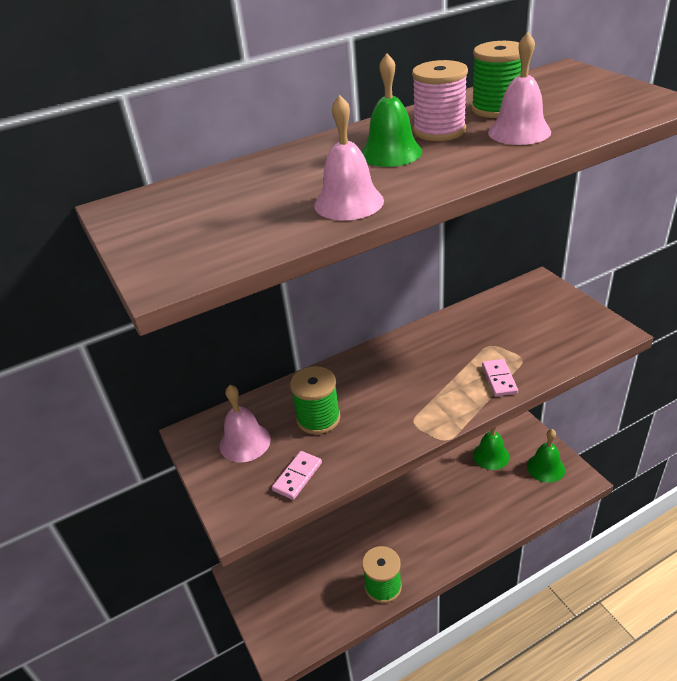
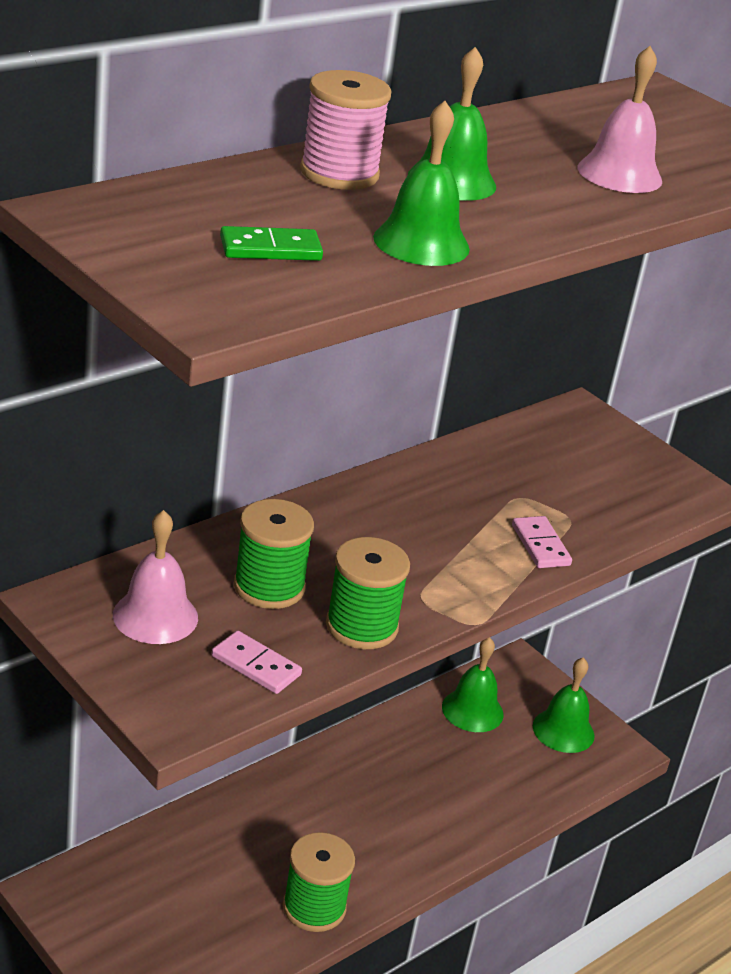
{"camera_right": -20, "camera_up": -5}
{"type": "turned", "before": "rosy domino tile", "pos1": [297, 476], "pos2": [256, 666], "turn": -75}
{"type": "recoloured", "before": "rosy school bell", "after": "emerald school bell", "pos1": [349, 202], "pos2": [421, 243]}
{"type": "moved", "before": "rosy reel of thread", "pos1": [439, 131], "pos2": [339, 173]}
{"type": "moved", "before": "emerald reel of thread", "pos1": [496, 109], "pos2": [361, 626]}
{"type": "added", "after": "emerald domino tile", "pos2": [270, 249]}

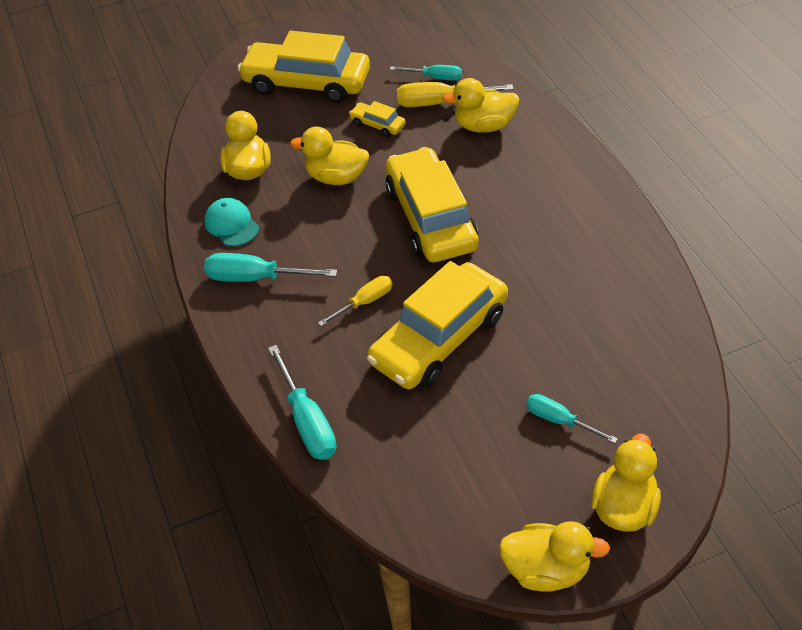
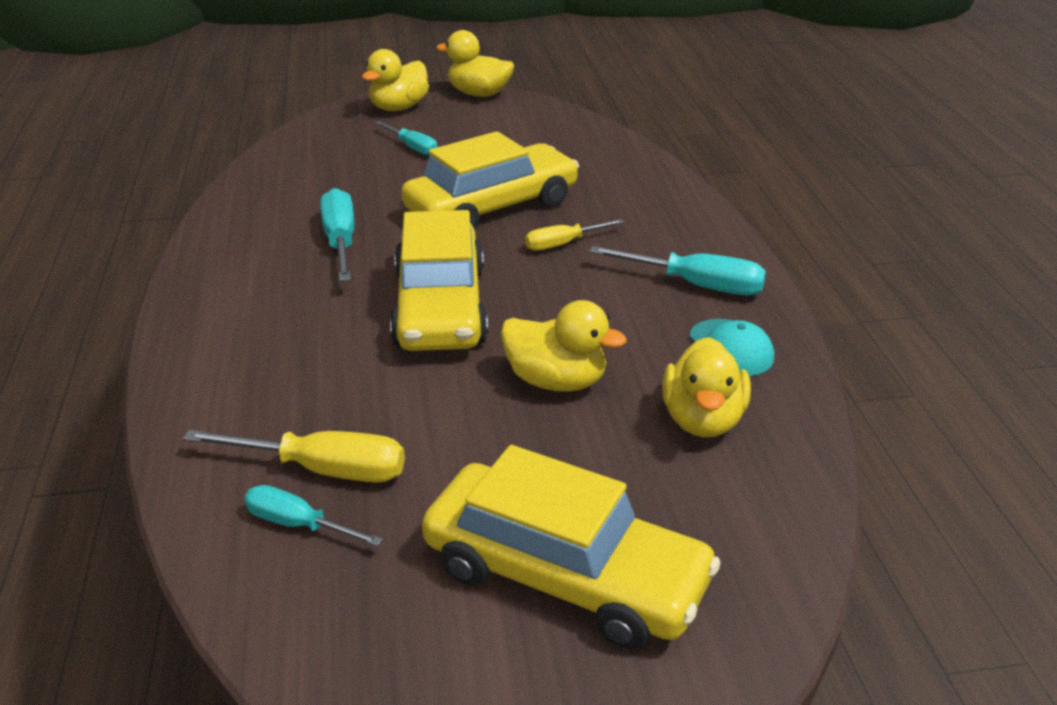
{"camera_right": -170, "camera_up": -15}
{"type": "moved", "before": "turquoise screwdriver", "pos1": [307, 421], "pos2": [340, 241]}
{"type": "removed", "before": "golden automobile", "pos1": [377, 125]}
{"type": "removed", "before": "golden duck", "pos1": [484, 126]}

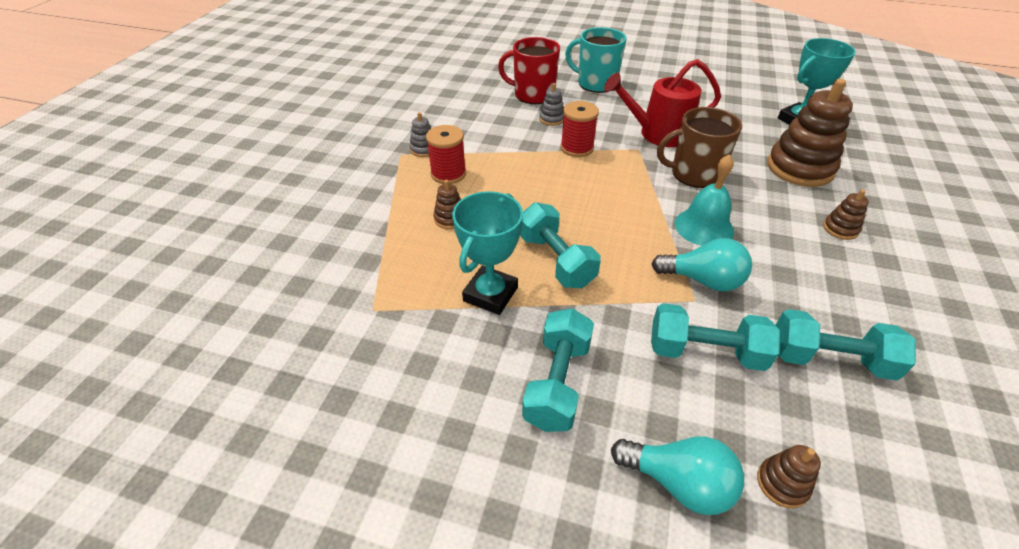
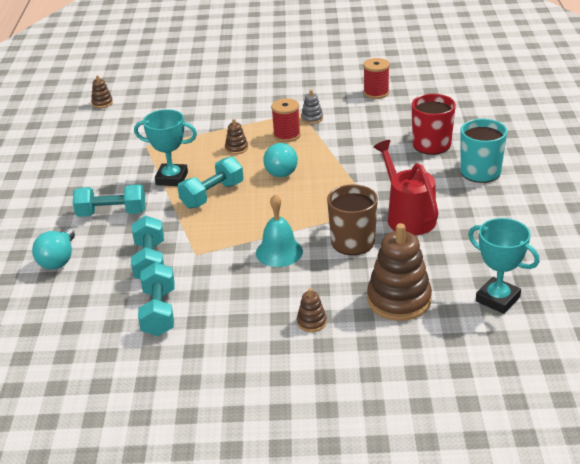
{"camera_right": 75, "camera_up": -10}
{"type": "removed", "before": "gray ring stacker", "pos1": [552, 119]}
{"type": "moved", "before": "red reel of thread", "pos1": [577, 148], "pos2": [376, 93]}
{"type": "moved", "before": "turquoise lightbulb", "pos1": [703, 280], "pos2": [281, 170]}
{"type": "moved", "before": "brown ring stacker", "pos1": [782, 483], "pos2": [102, 103]}

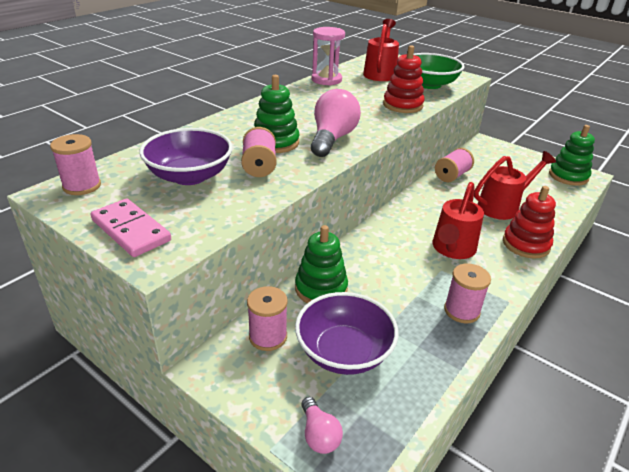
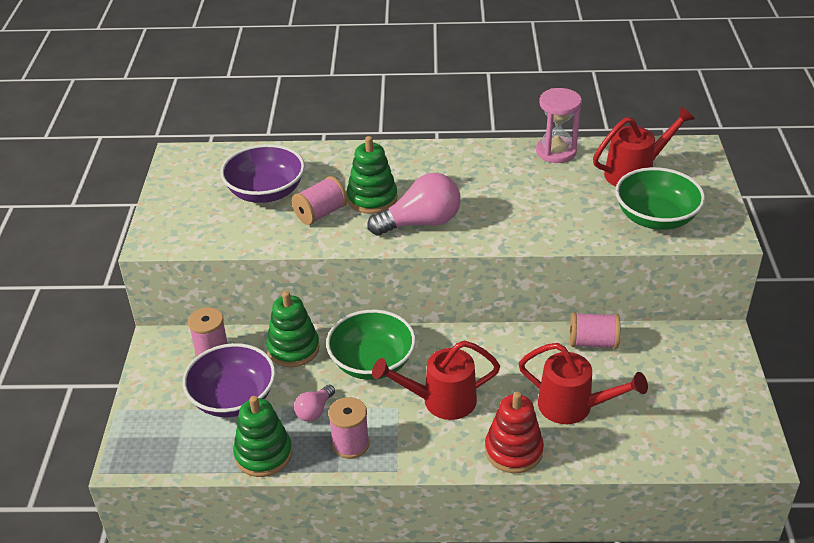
{"camera_right": 55, "camera_up": 5}
{"type": "removed", "before": "rosy reel of thread", "pos1": [82, 186]}
{"type": "removed", "before": "rosy domino tile", "pos1": [130, 230]}
{"type": "moved", "before": "rosy lightbulb", "pos1": [319, 435], "pos2": [314, 411]}
{"type": "removed", "before": "red ring stacker", "pos1": [403, 105]}
{"type": "moved", "before": "emerald ring stacker", "pos1": [568, 176], "pos2": [263, 454]}
{"type": "added", "after": "emerald deep dish", "pos2": [372, 362]}

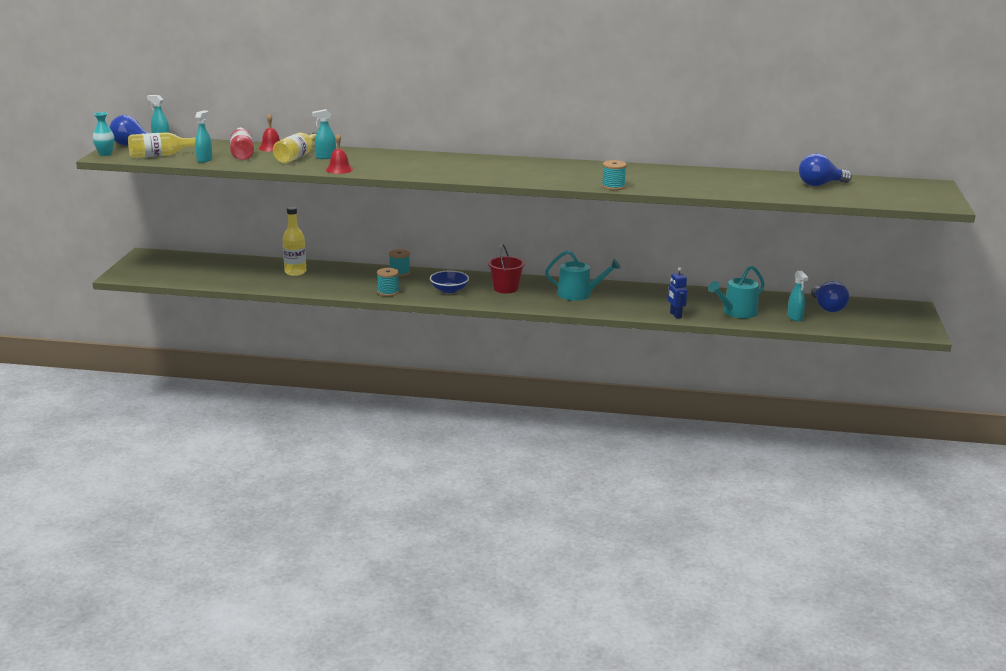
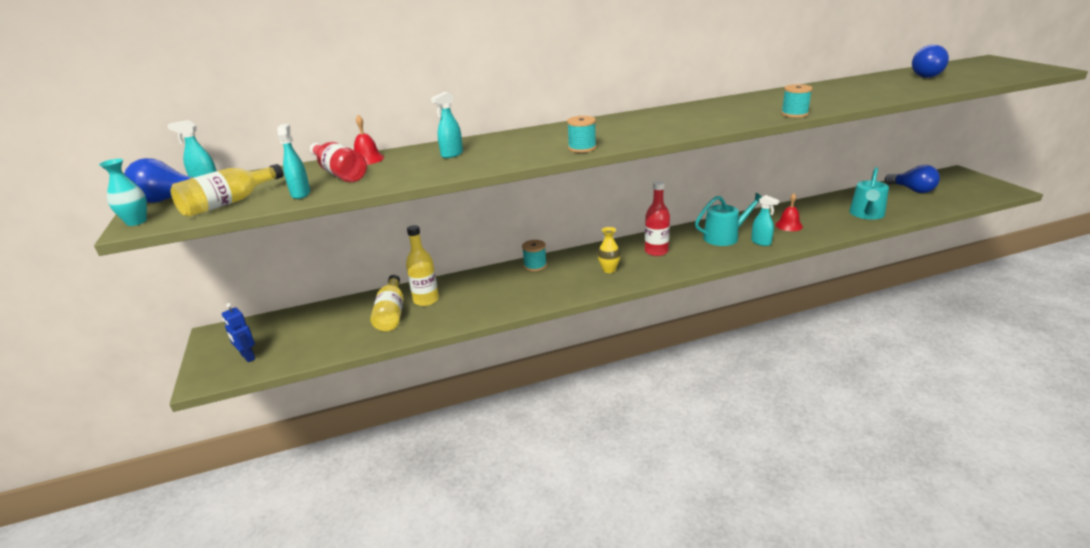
{"camera_right": -25, "camera_up": 5}
{"type": "moved", "before": "golden drink bottle", "pos1": [297, 156], "pos2": [391, 313]}
{"type": "moved", "before": "red school bell", "pos1": [339, 169], "pos2": [789, 225]}
{"type": "moved", "before": "turquoise reel of thread", "pos1": [388, 292], "pos2": [582, 148]}
{"type": "replaced", "before": "royal blue deep dish", "after": "golden tall vase", "pos1": [449, 290], "pos2": [609, 270]}
{"type": "replaced", "before": "red bucket", "after": "red drink bottle", "pos1": [505, 288], "pos2": [656, 251]}
{"type": "moved", "before": "royal blue toy robot", "pos1": [675, 315], "pos2": [247, 357]}
{"type": "moved", "before": "turquoise sprayer", "pos1": [795, 317], "pos2": [761, 242]}

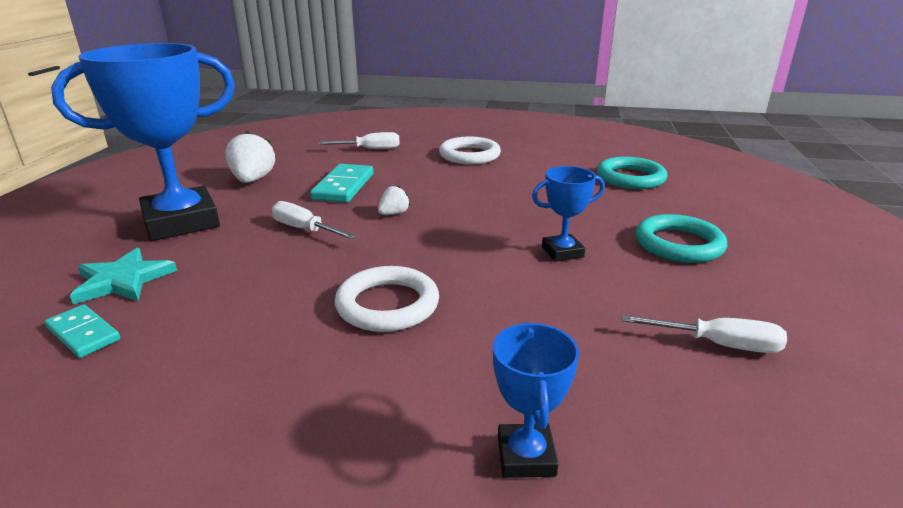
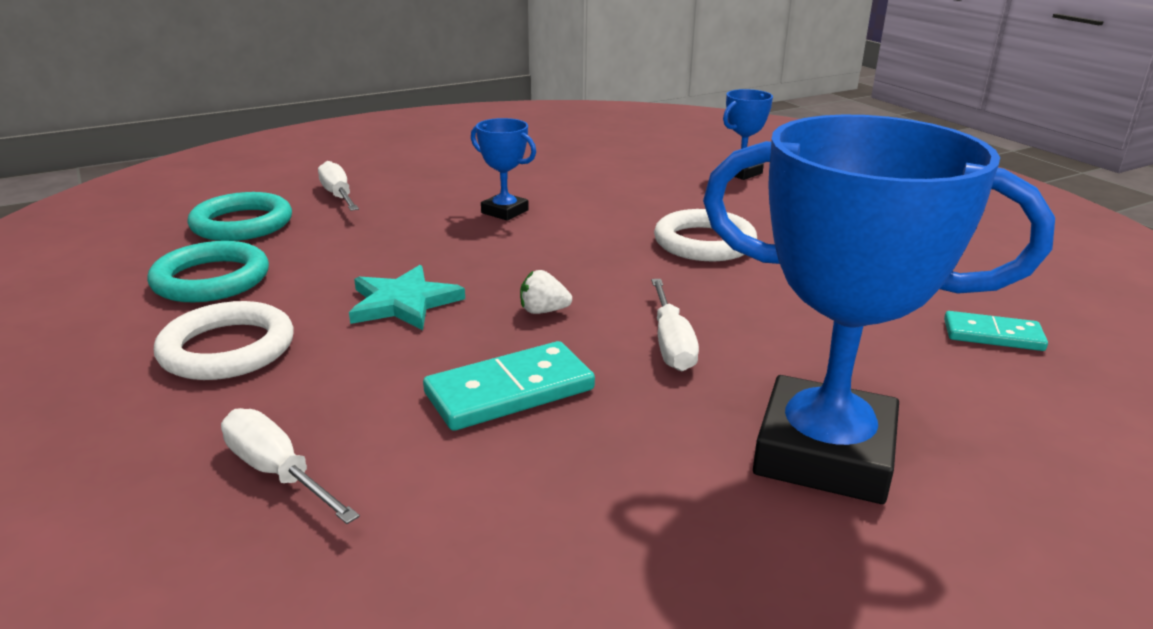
{"camera_right": -130, "camera_up": 0}
{"type": "turned", "before": "turquoise domino tile", "pos1": [83, 334], "pos2": [993, 335], "turn": -75}
{"type": "moved", "before": "turquoise five-pointed star", "pos1": [123, 280], "pos2": [403, 303]}
{"type": "removed", "before": "snow-white toy strawberry", "pos1": [253, 180]}
{"type": "moved", "before": "snow-white screwdriver", "pos1": [718, 344], "pos2": [338, 195]}
{"type": "moved", "before": "turquoise torus", "pos1": [678, 244], "pos2": [211, 279]}

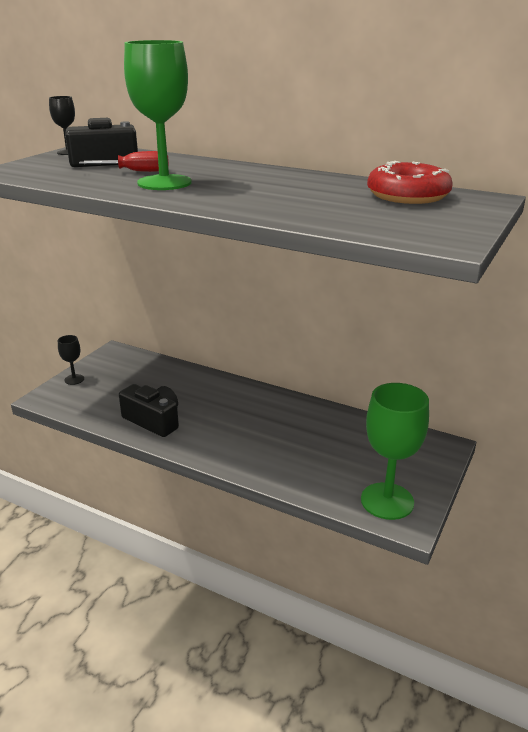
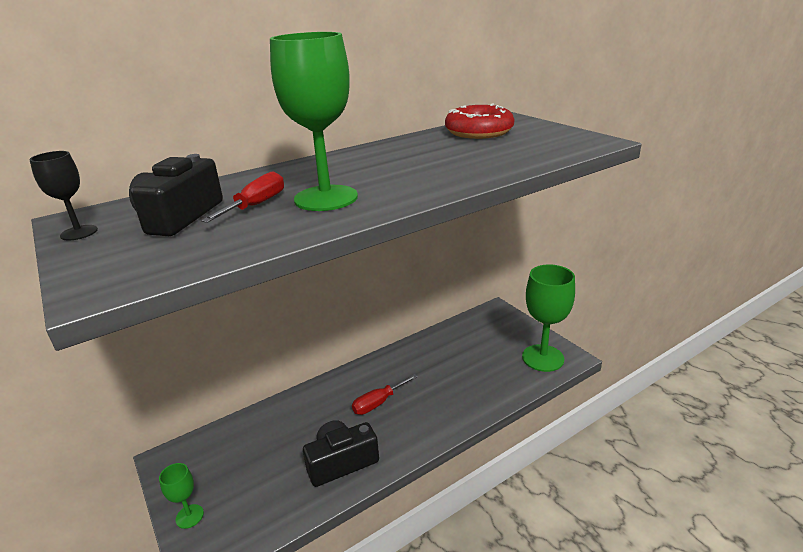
{"camera_right": -60, "camera_up": 0}
{"type": "recoloured", "before": "jet-black wine glass", "after": "emerald wine glass", "pos1": [74, 379], "pos2": [189, 516]}
{"type": "added", "after": "red screwdriver", "pos2": [378, 403]}

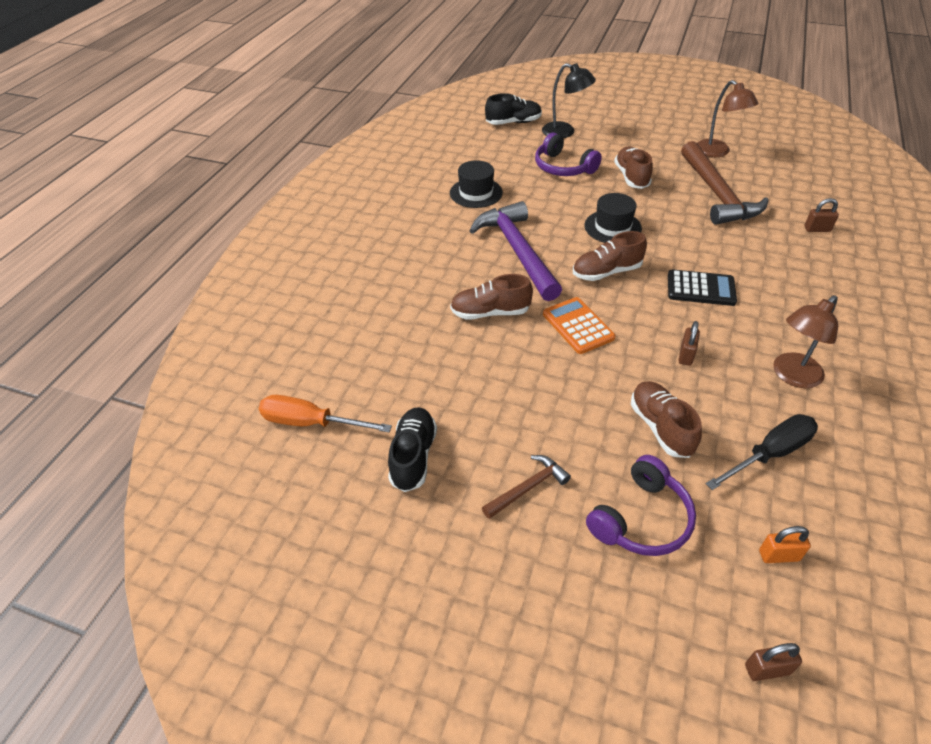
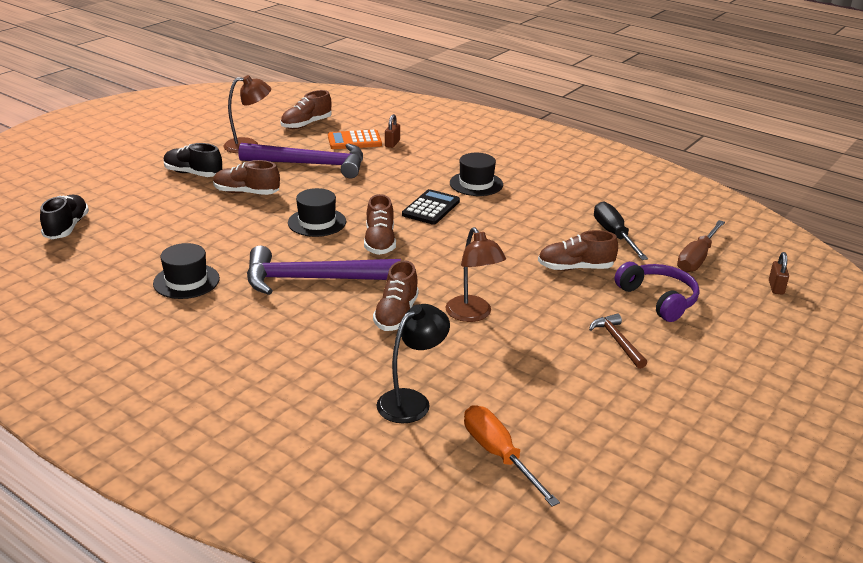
{"camera_right": -75, "camera_up": -15}
{"type": "turned", "before": "orange screwdriver", "pos1": [311, 423], "pos2": [499, 455], "turn": 120}
{"type": "moved", "before": "jet-black sneaker", "pos1": [413, 456], "pos2": [193, 174]}
{"type": "removed", "before": "royal purple over-ear headphones", "pos1": [563, 167]}
{"type": "moved", "before": "jet-black lamp", "pos1": [565, 132], "pos2": [411, 401]}
{"type": "moved", "before": "orange calculator", "pos1": [578, 326], "pos2": [354, 141]}
{"type": "removed", "before": "brown lock", "pos1": [686, 355]}
{"type": "recoloured", "before": "brown hammer", "after": "royal purple hammer", "pos1": [717, 194], "pos2": [311, 164]}
{"type": "replaced", "before": "orange lock", "after": "brown screwdriver", "pos1": [779, 555], "pos2": [697, 258]}
{"type": "moved", "before": "brown lamp", "pos1": [792, 376], "pos2": [472, 315]}
{"type": "added", "after": "brown sneaker", "pos2": [306, 124]}
{"type": "added", "after": "jet-black hat", "pos2": [476, 184]}

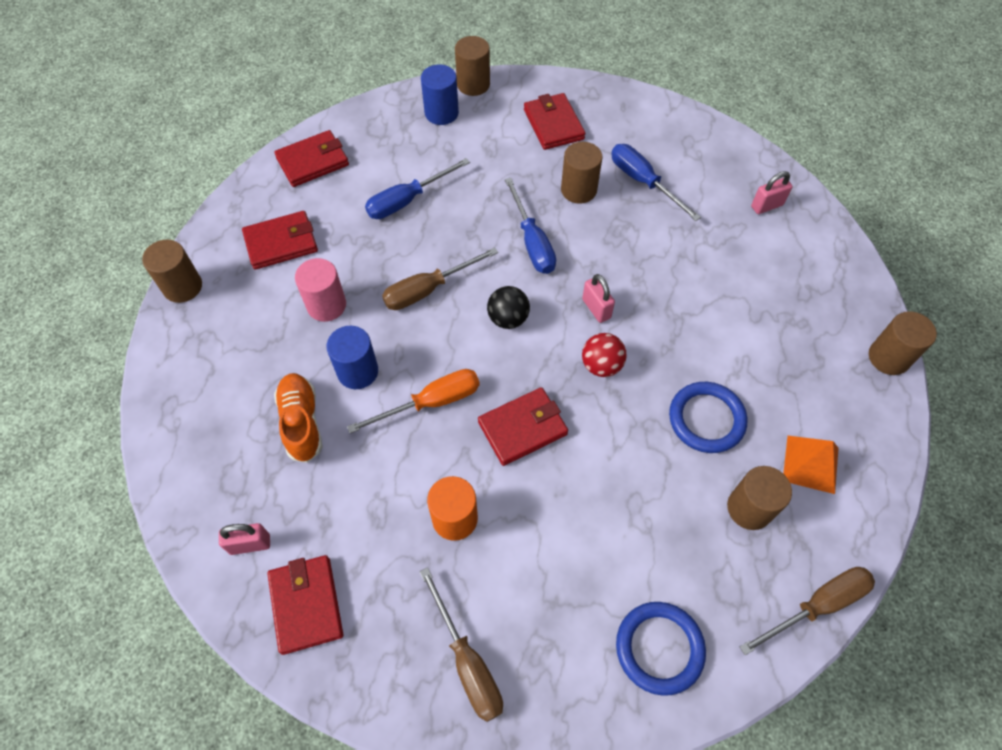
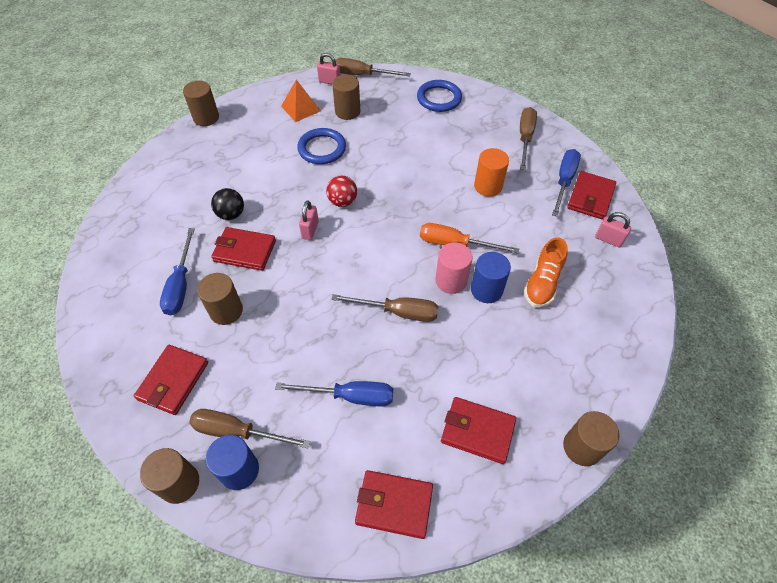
{"camera_right": -140, "camera_up": -5}
{"type": "moved", "before": "rosy cylinder shape", "pos1": [326, 305], "pos2": [451, 281]}
{"type": "moved", "before": "red card wallet", "pos1": [522, 428], "pos2": [245, 251]}
{"type": "moved", "before": "jet-black ball", "pos1": [508, 318], "pos2": [231, 214]}
{"type": "moved", "before": "royal blue screwdriver", "pos1": [532, 242], "pos2": [564, 181]}
{"type": "moved", "before": "rosy lock", "pos1": [767, 206], "pos2": [330, 81]}
{"type": "added", "after": "brown screwdriver", "pos2": [238, 432]}

